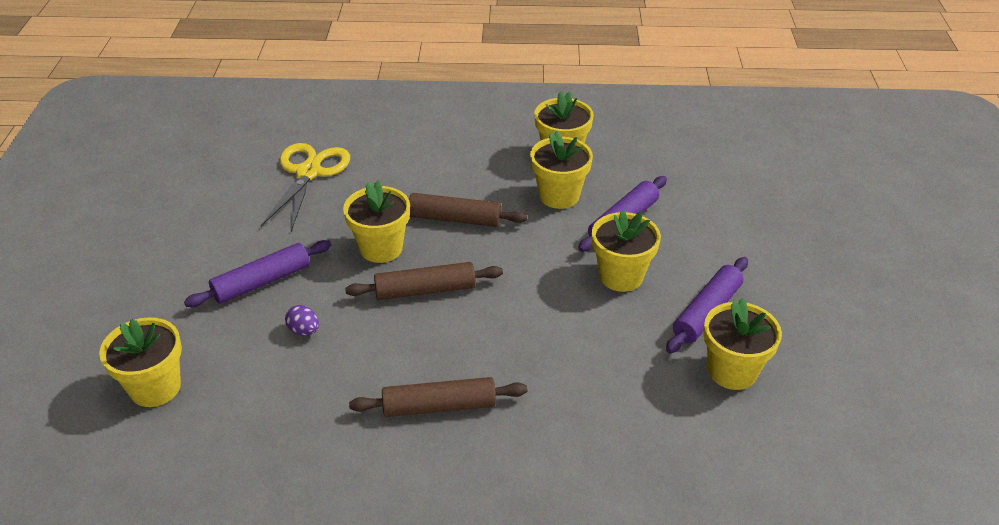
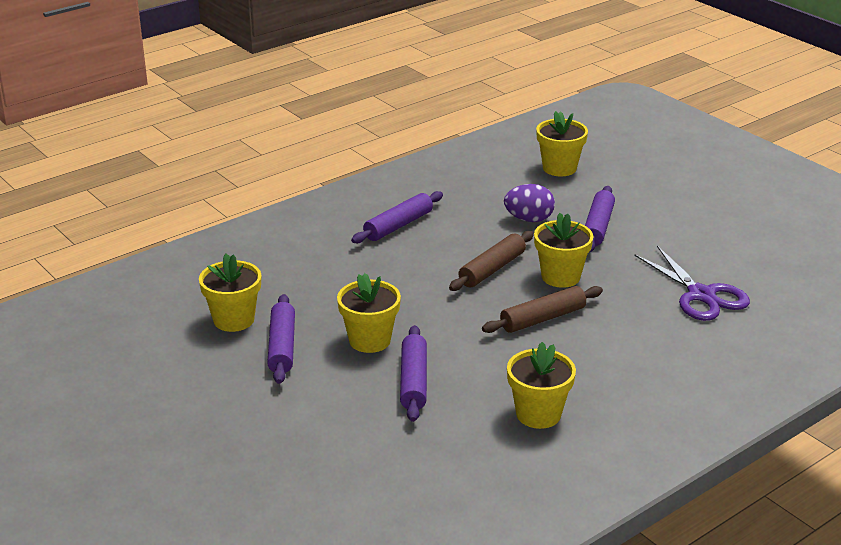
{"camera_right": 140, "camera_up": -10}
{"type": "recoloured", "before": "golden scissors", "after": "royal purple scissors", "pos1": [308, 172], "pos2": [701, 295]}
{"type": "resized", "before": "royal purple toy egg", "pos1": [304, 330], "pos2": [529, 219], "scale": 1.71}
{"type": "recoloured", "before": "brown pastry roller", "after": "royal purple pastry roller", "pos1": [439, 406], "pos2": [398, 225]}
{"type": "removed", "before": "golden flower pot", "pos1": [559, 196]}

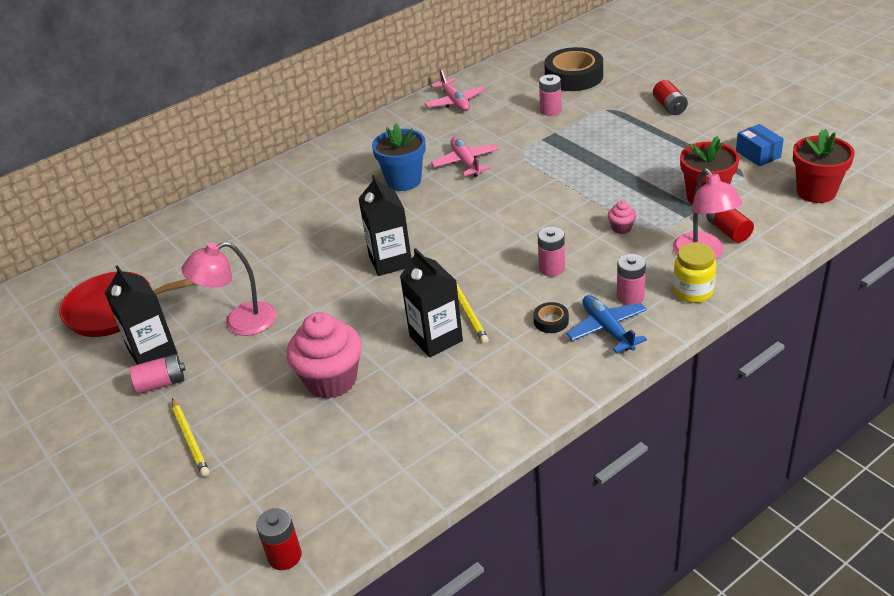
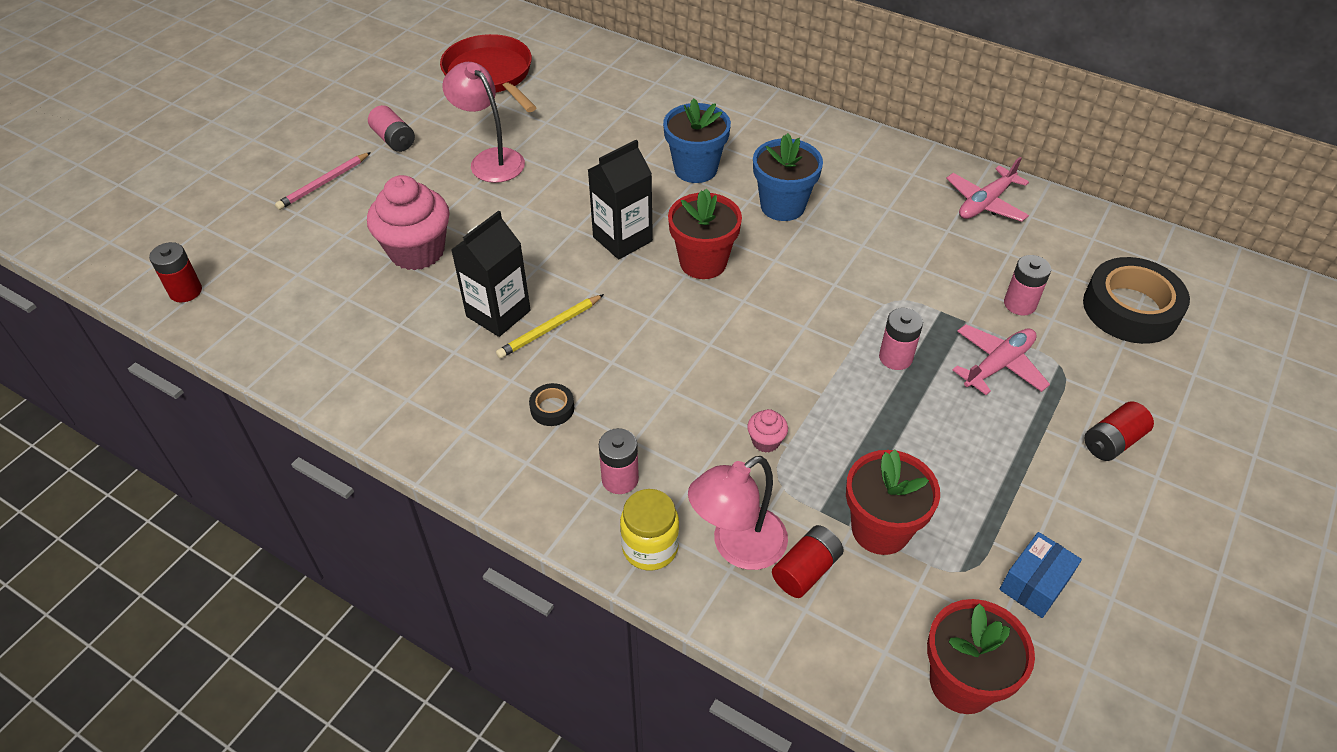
{"camera_right": 65, "camera_up": 10}
{"type": "removed", "before": "jet-black juice carton", "pos1": [153, 352]}
{"type": "recoloured", "before": "golden wooden pencil", "after": "rosy wooden pencil", "pos1": [190, 439], "pos2": [324, 183]}
{"type": "moved", "before": "rosy aeroplane", "pos1": [465, 162], "pos2": [998, 365]}
{"type": "moved", "before": "rosy power cell", "pos1": [552, 268], "pos2": [895, 357]}
{"type": "removed", "before": "royal blue aeroplane", "pos1": [607, 329]}
{"type": "added", "after": "royal blue flower pot", "pos2": [695, 169]}
{"type": "added", "after": "red flower pot", "pos2": [703, 262]}

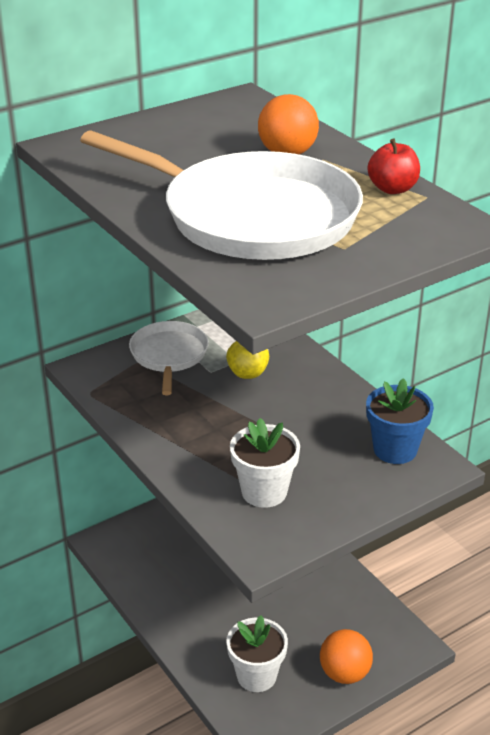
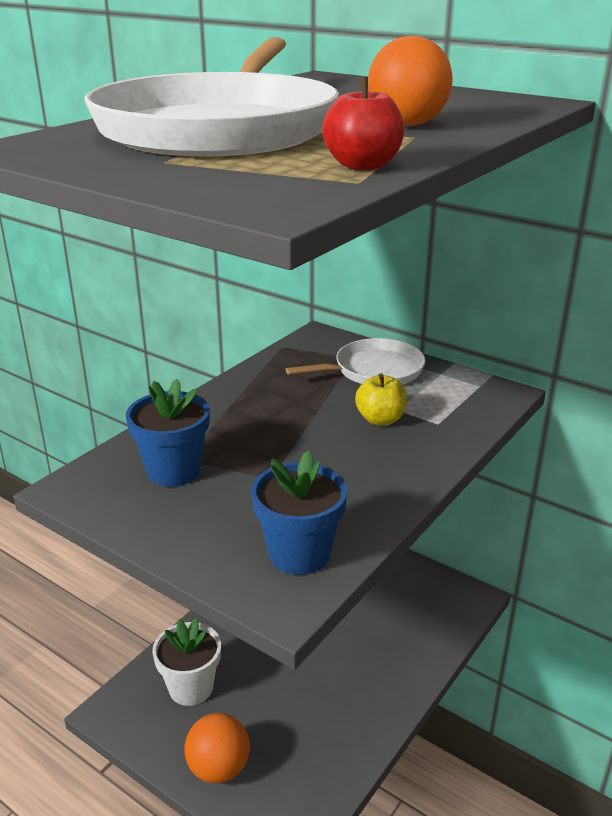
{"camera_right": 70, "camera_up": -5}
{"type": "recoloured", "before": "snow-white flower pot", "after": "royal blue flower pot", "pos1": [264, 492], "pos2": [173, 471]}

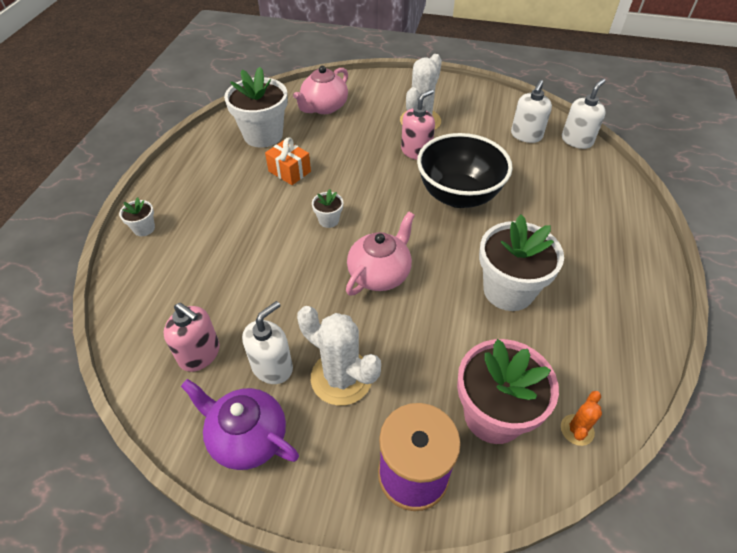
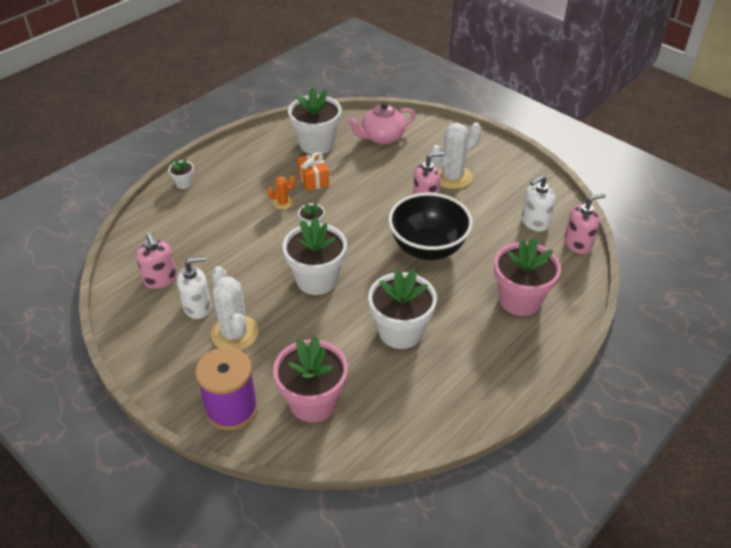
{"camera_right": 30, "camera_up": -5}
{"type": "removed", "before": "royal purple teapot", "pos1": [247, 437]}
{"type": "replaced", "before": "rosy teapot", "after": "snow-white flower pot", "pos1": [380, 273], "pos2": [316, 280]}
{"type": "moved", "before": "orange prickly plant", "pos1": [577, 430], "pos2": [283, 203]}
{"type": "recoloured", "before": "snow-white pump bottle", "after": "rosy pump bottle", "pos1": [577, 140], "pos2": [578, 244]}
{"type": "added", "after": "rosy flower pot", "pos2": [520, 300]}

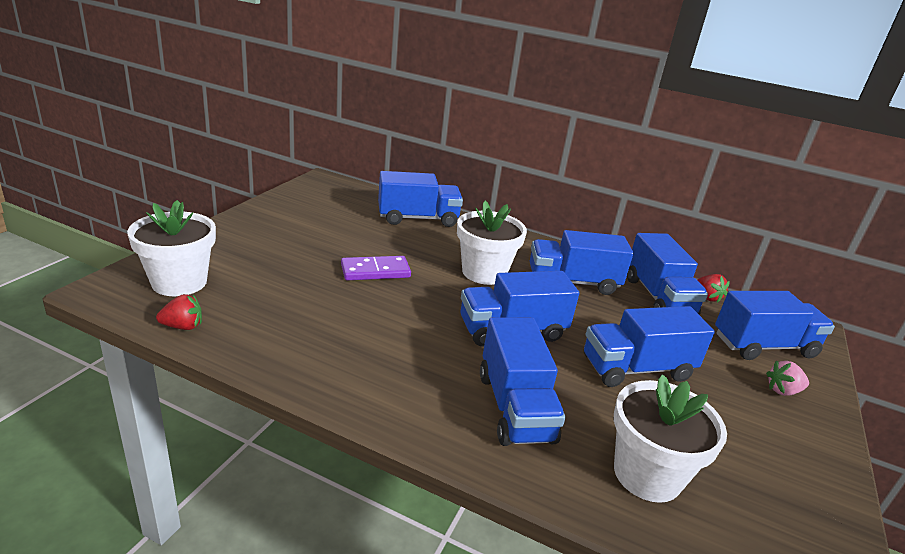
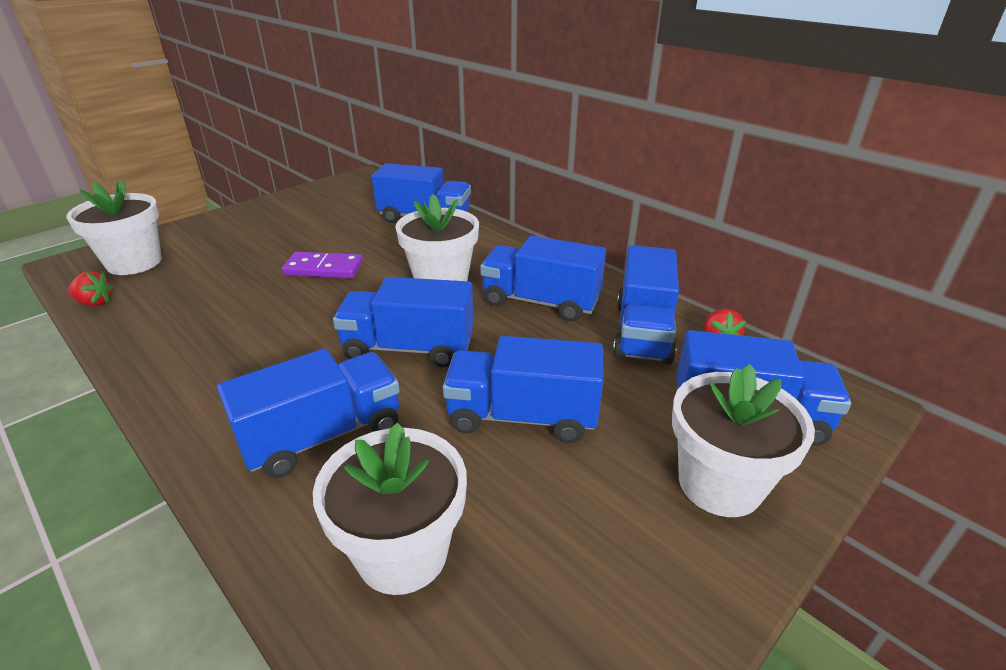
{"camera_right": 25, "camera_up": 5}
{"type": "turned", "before": "royal blue truck", "pos1": [515, 407], "pos2": [323, 435], "turn": -135}
{"type": "replaced", "before": "rosy toy strawberry", "after": "snow-white flower pot", "pos1": [783, 391], "pos2": [719, 484]}

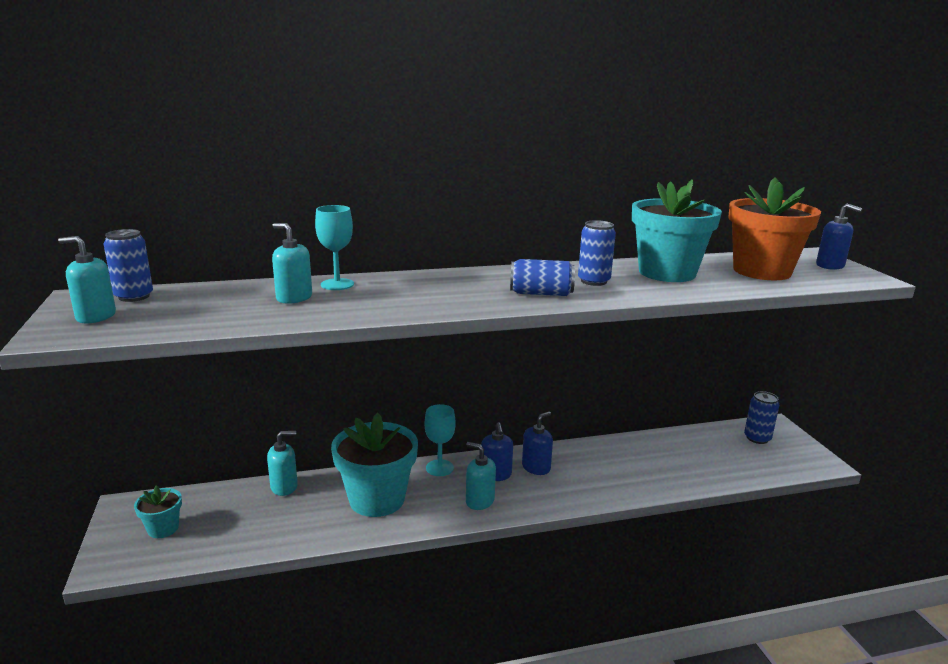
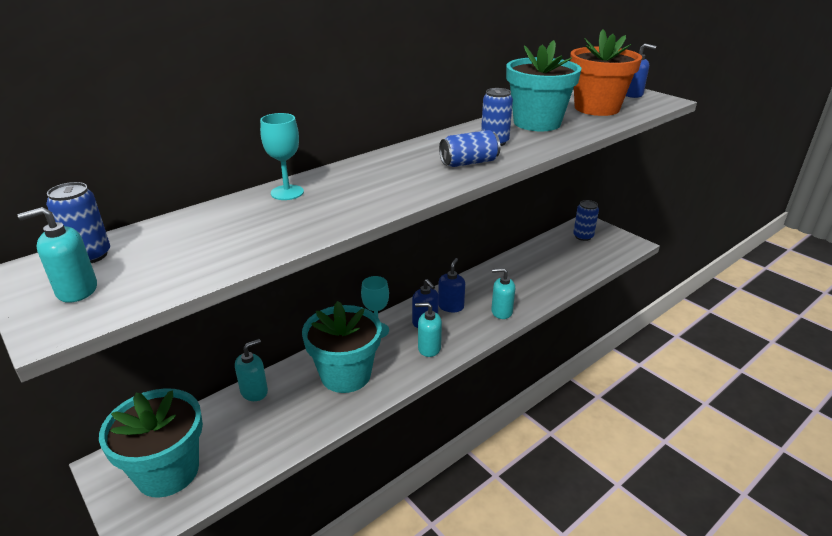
{"camera_right": -25, "camera_up": 10}
{"type": "resized", "before": "turquoise flower pot", "pos1": [163, 528], "pos2": [168, 471], "scale": 2.07}
{"type": "moved", "before": "turquoise pump bottle", "pos1": [294, 298], "pos2": [501, 312]}

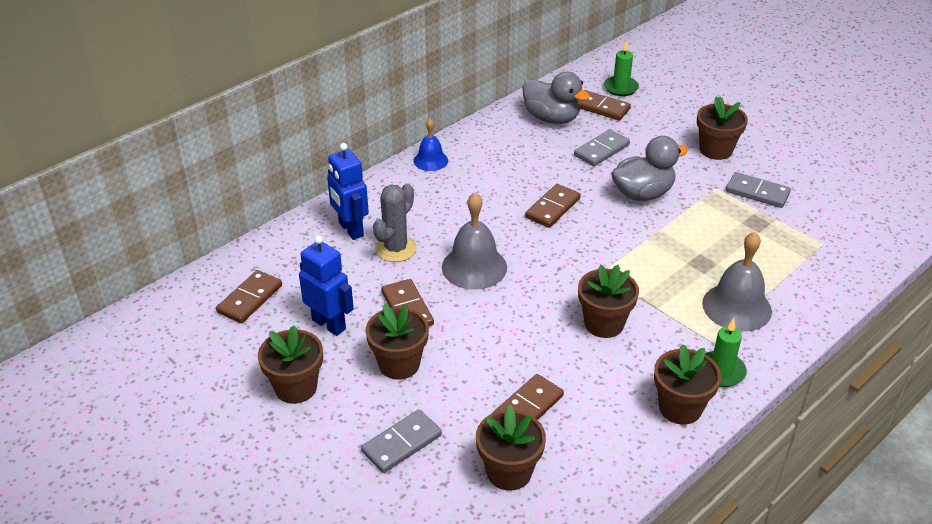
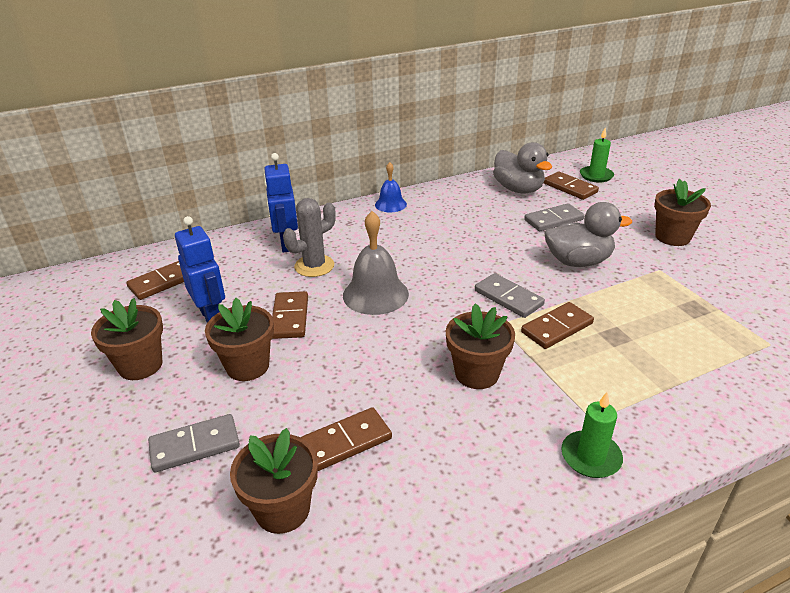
{"camera_right": 20, "camera_up": -5}
{"type": "moved", "before": "brown domino tile", "pos1": [553, 208], "pos2": [557, 328]}
{"type": "removed", "before": "brown flower pot", "pos1": [680, 408]}
{"type": "removed", "before": "gray school bell", "pos1": [737, 307]}
{"type": "moved", "before": "gray domino tile", "pos1": [757, 192], "pos2": [508, 298]}

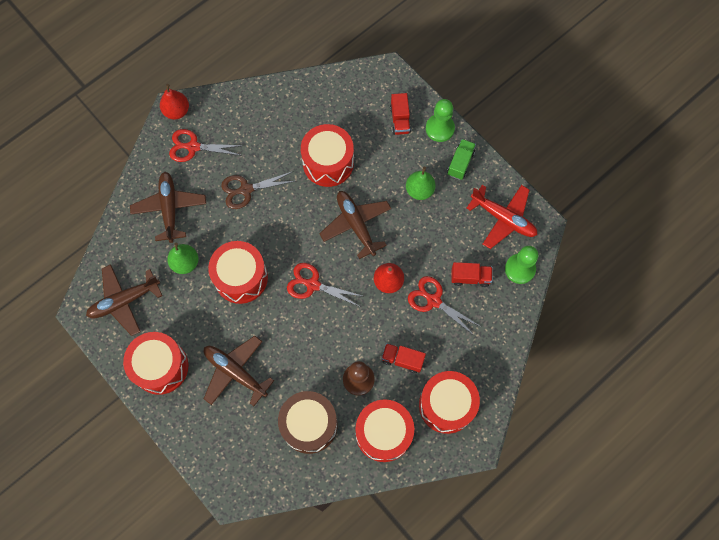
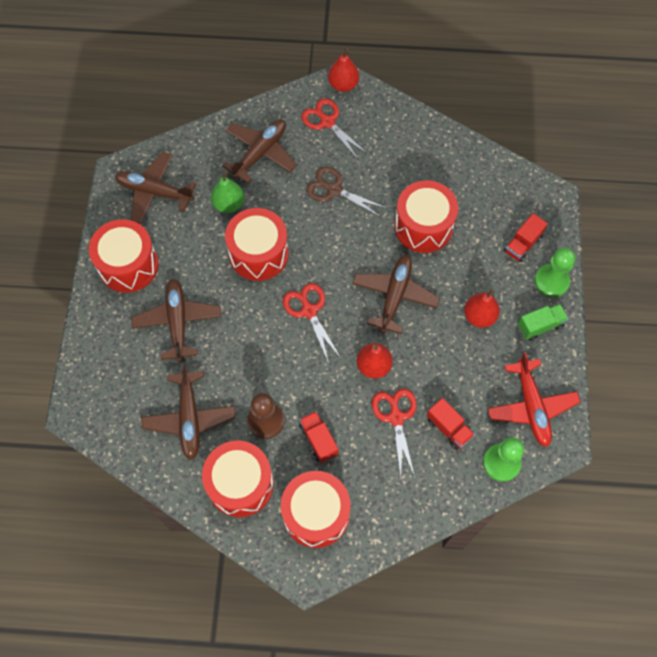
{"camera_right": 45, "camera_up": -5}
{"type": "replaced", "before": "brown drum", "after": "brown aeroplane", "pos1": [309, 425], "pos2": [189, 418]}
{"type": "recoloured", "before": "emerald pear", "after": "red pear", "pos1": [419, 190], "pos2": [479, 316]}

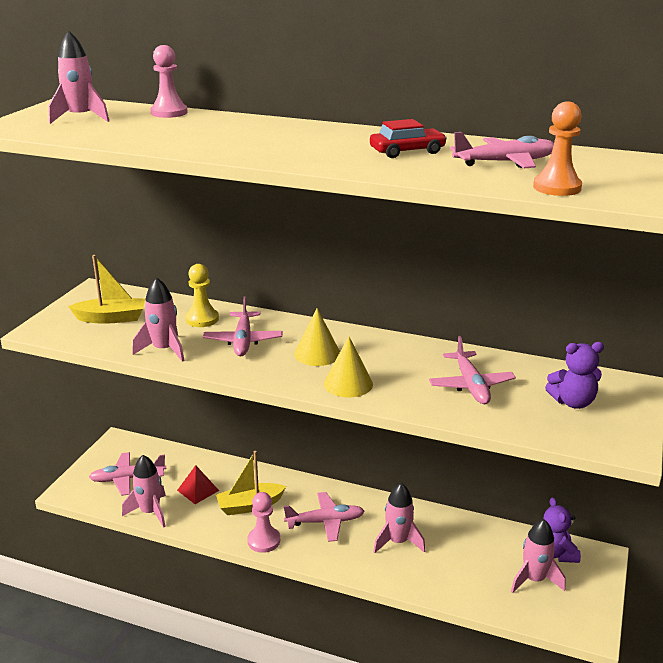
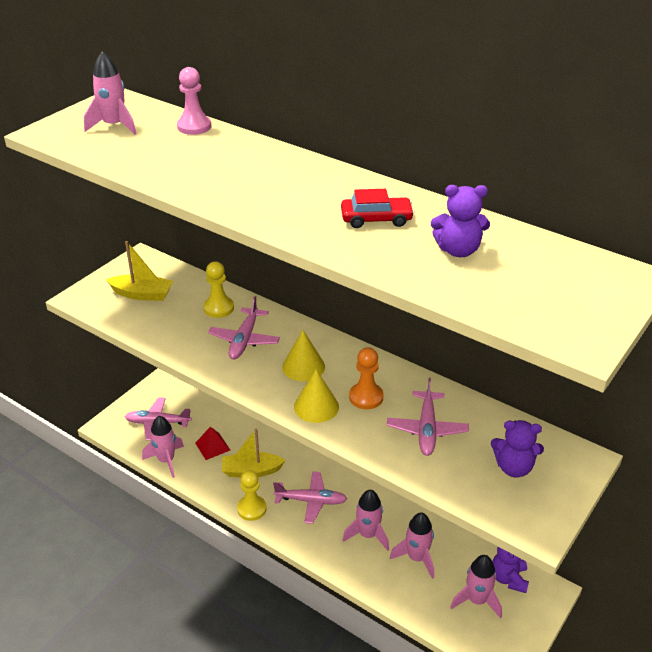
{"camera_right": 15, "camera_up": 10}
{"type": "moved", "before": "rosy rocket", "pos1": [164, 350], "pos2": [416, 558]}
{"type": "recoloured", "before": "rosy pawn", "after": "golden pawn", "pos1": [264, 541], "pos2": [252, 509]}
{"type": "replaced", "before": "rosy aeroplane", "after": "royal purple teddy bear", "pos1": [504, 162], "pos2": [458, 250]}
{"type": "moved", "before": "orange pawn", "pos1": [557, 187], "pos2": [366, 397]}

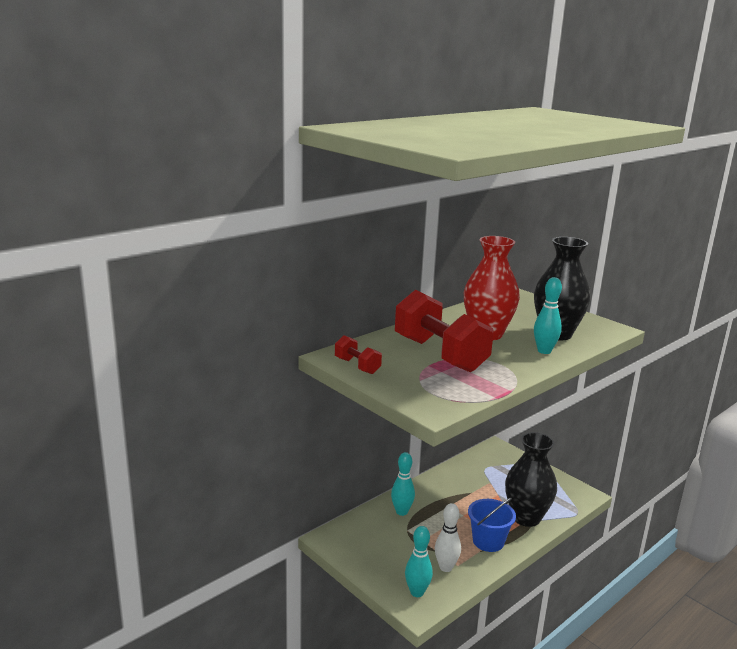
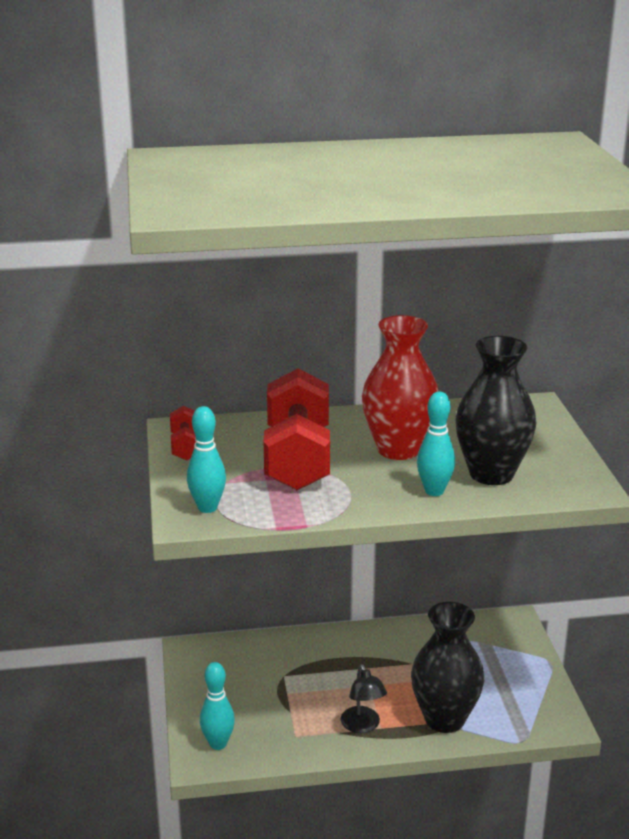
{"camera_right": 35, "camera_up": 5}
{"type": "moved", "before": "turquoise bowling pin", "pos1": [401, 512], "pos2": [207, 507]}
{"type": "removed", "before": "snow-white bowling pin", "pos1": [446, 567]}
{"type": "replaced", "before": "royal blue bucket", "after": "jet-black lamp", "pos1": [488, 541], "pos2": [362, 726]}

